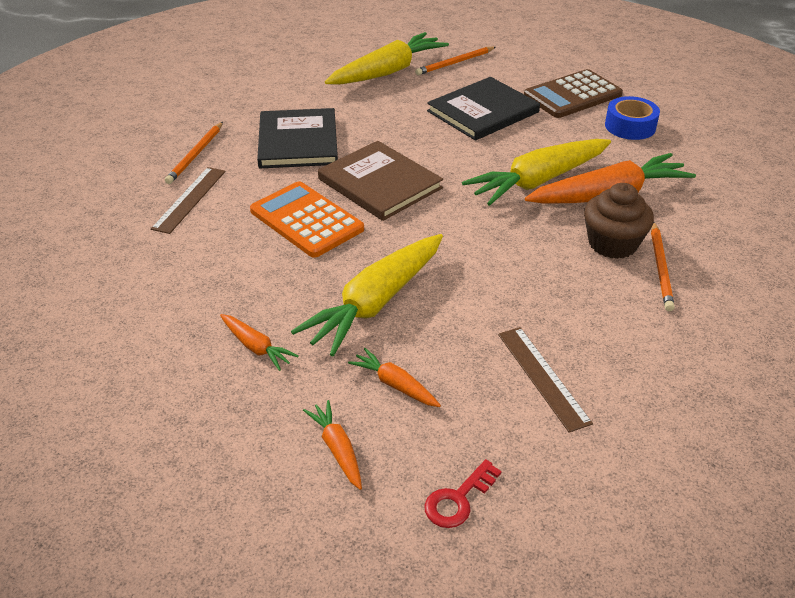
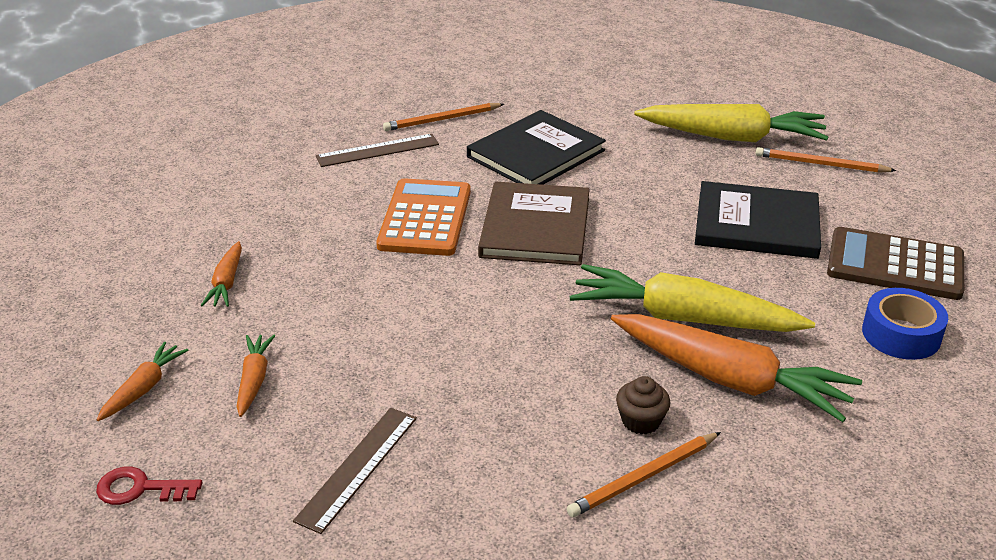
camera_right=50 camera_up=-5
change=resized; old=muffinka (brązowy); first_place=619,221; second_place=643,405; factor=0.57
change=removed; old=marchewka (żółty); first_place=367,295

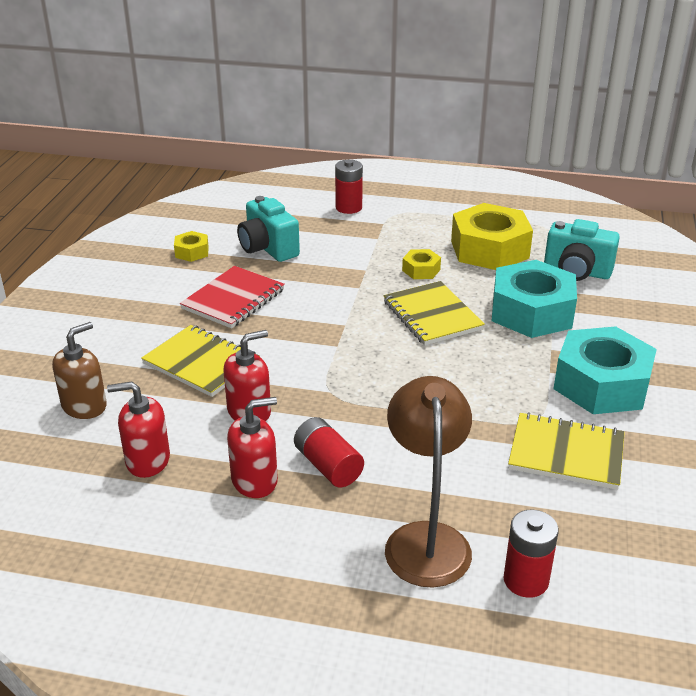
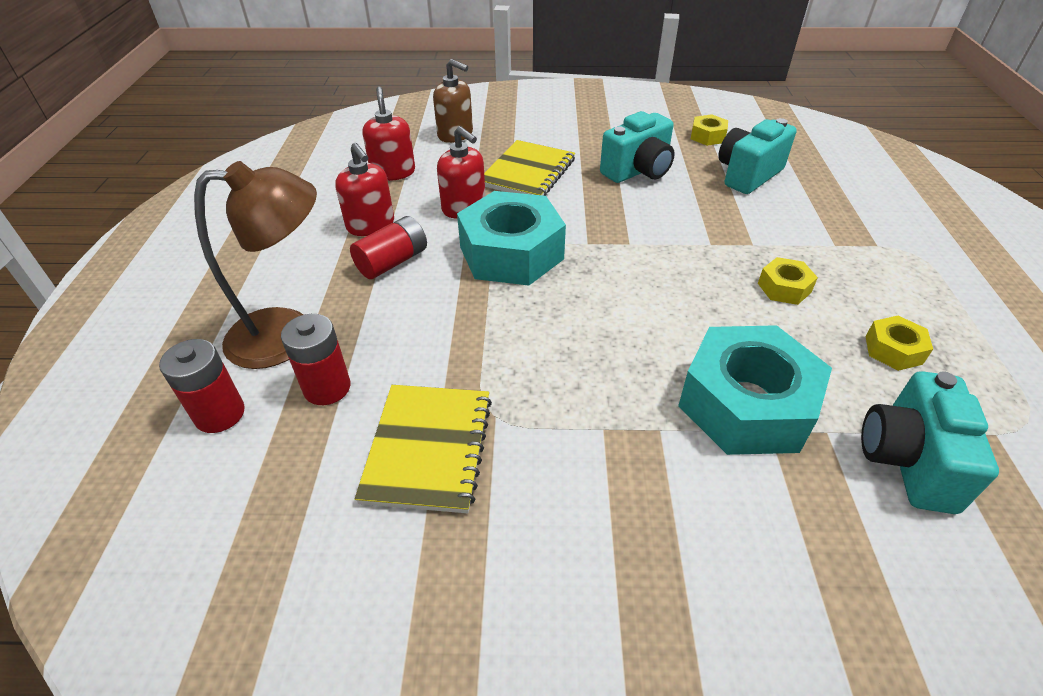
camera_right=80 camera_up=10
change=moved; old=bateria (czerwony); first_place=349,187; second_place=315,359
change=moved; old=nakrętka (turkusowy); first_place=605,370; second_place=511,238
change=replaced; old=zeszyt (czerwony); new=aparat fotograficzny (turkusowy); first_place=232,297; second_place=637,147
change=resized; old=nakrętka (żółty); first_place=492,236; second_place=899,343; factor=0.45
change=removed; old=zeszyt (żółty); first_place=434,313

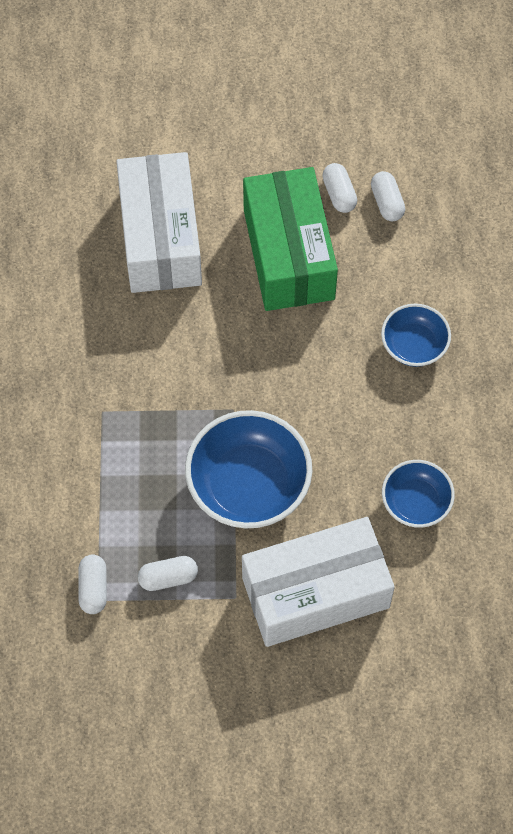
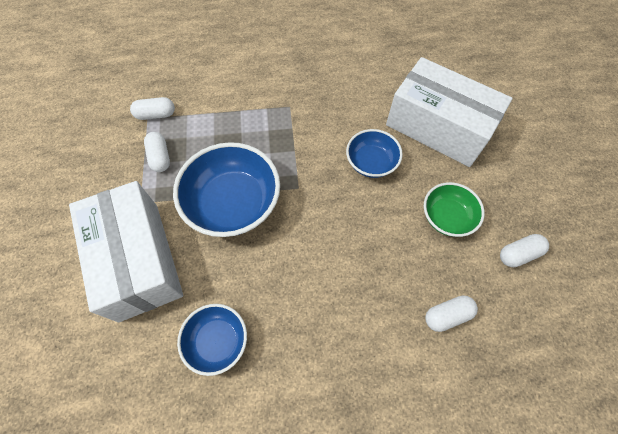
camera_right=85 camera_up=0
change=moved; old=miska (niebieski); first_place=416,335; second_place=374,153
change=turned; old=pudełko (biały); first_place=159,222; second_place=449,112; degrees=45
change=replaced; old=pudełko (zielony); new=miska (zielony); first_place=290,239; second_place=454,209
change=moved; old=kapsułka (biały); first_place=388,196; second_place=451,313

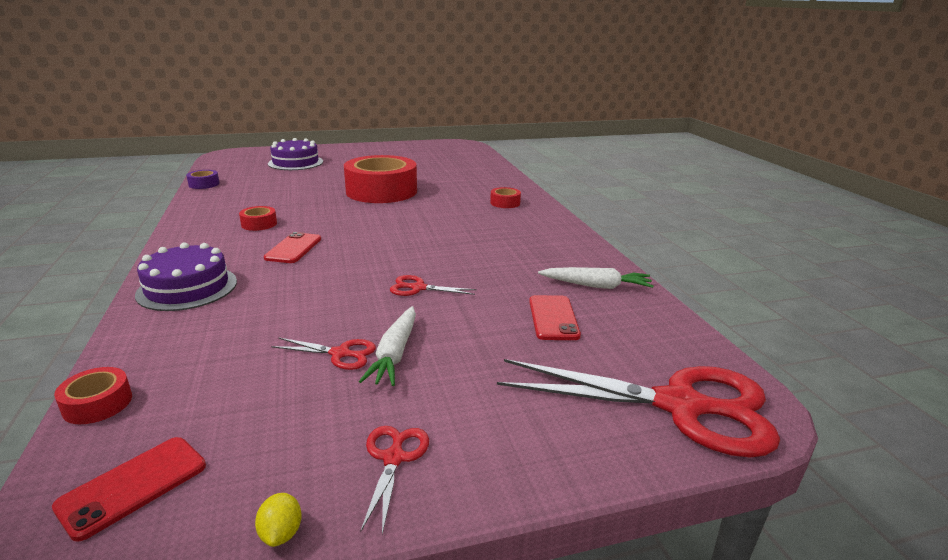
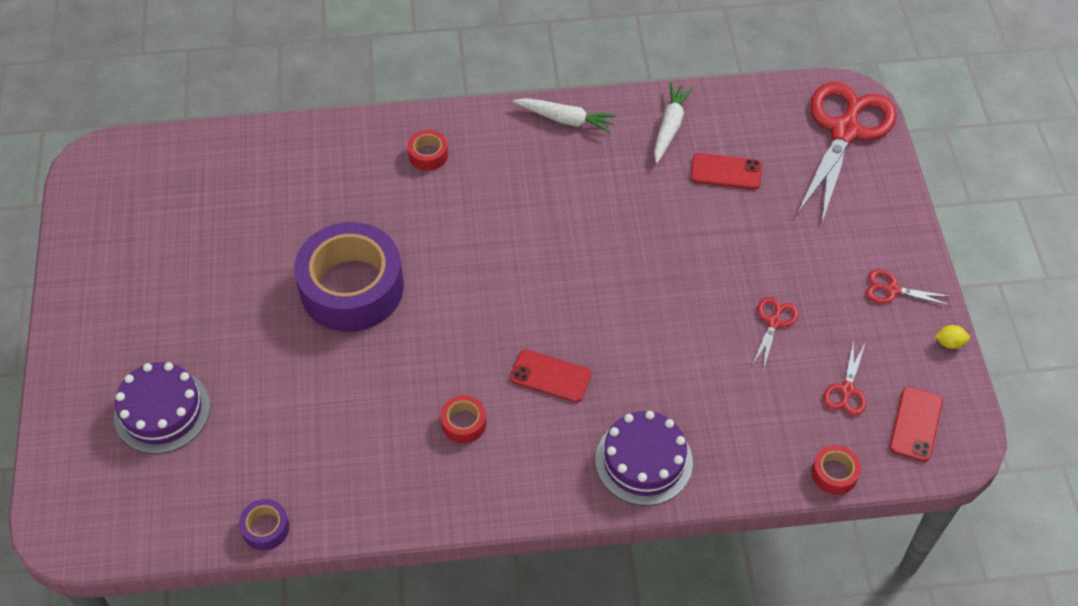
camera_right=-80 camera_up=30
change=recoloured; old=taśma klejąca (czerwony); new=taśma klejąca (fioletowy); first_place=380,179; second_place=349,277
change=moved; old=marchewka (biały); first_place=387,346; second_place=564,115
change=moved; old=nożyczki (czerwony); first_place=433,285; second_place=844,377
change=turned; old=telefon (czerwony); first_place=129,489; second_place=916,424; degrees=60

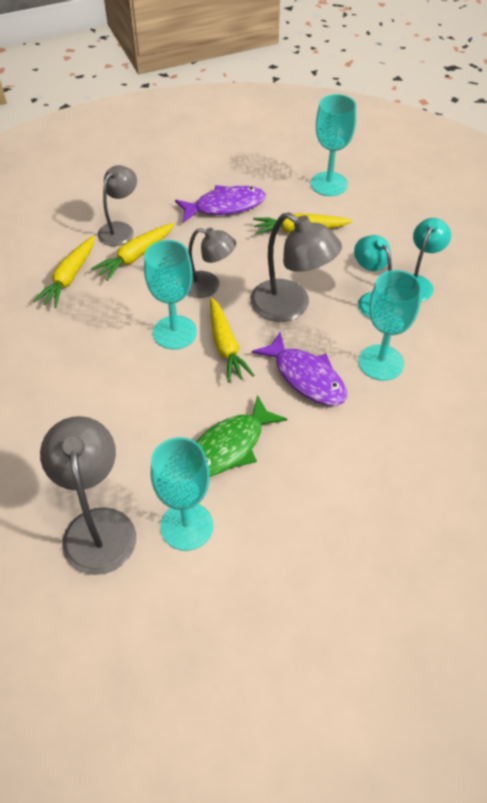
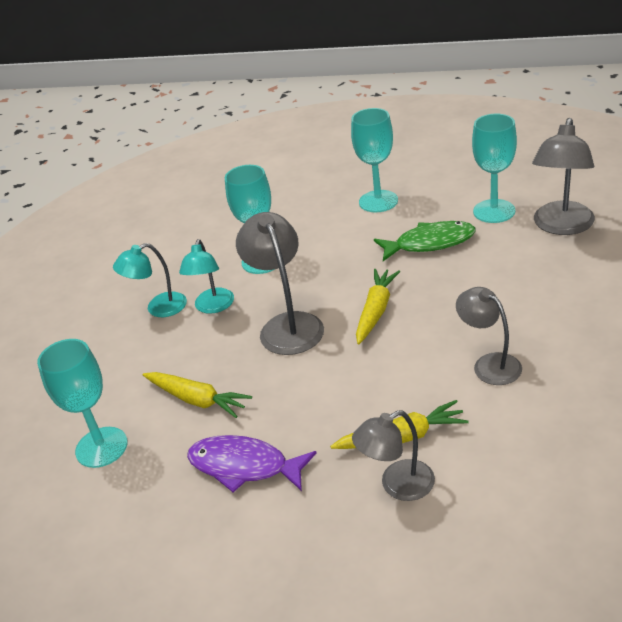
camera_right=-140 camera_up=-15
change=moved; old=kielich (turkusowy); first_place=170,294; second_place=374,160
change=moved; old=lampka (szary); first_place=211,263; second_place=489,336
change=removed; old=marchewka (żółty); first_place=64,272
change=removed; old=ryba (fioletowy); first_place=299,369

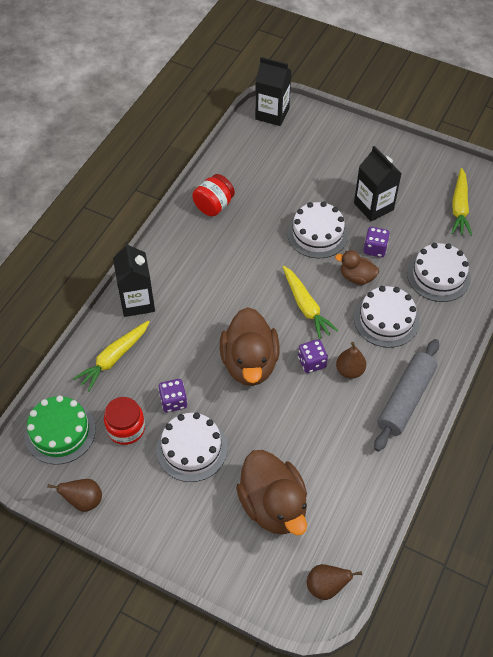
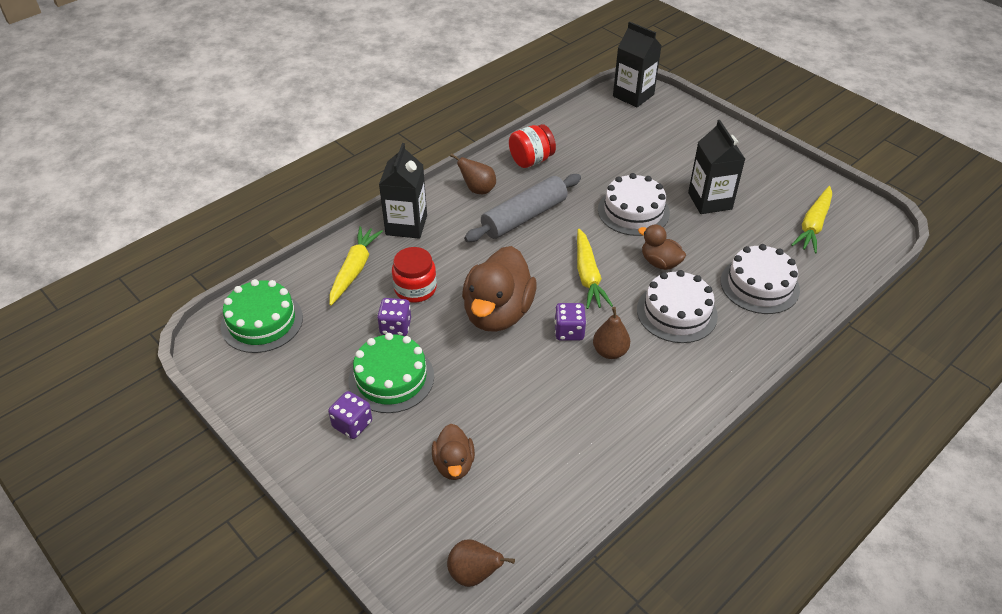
camera_right=20 camera_up=-10
change=moved; old=kostka do gry (fioletowy); first_place=376,242; second_place=350,415
change=turned; old=marchewka (żółty); first_place=111,355; second_place=356,266; degrees=135
change=recoloured; old=tort (biały); new=tort (zielony); first_place=192,447; second_place=391,373
change=moved; old=słoik (czerwony); first_place=124,421; second_place=414,275
change=resized; old=kaczka (brązowy); first_place=271,493; second_place=453,452; factor=0.52
change=moved; old=gruszka (brązowy); first_place=74,495; second_place=473,173
change=moved; old=wałek do ciasta (szary); first_place=406,395; second_place=522,208

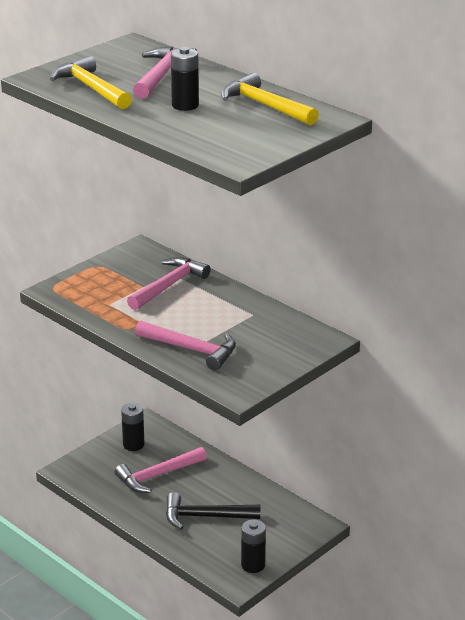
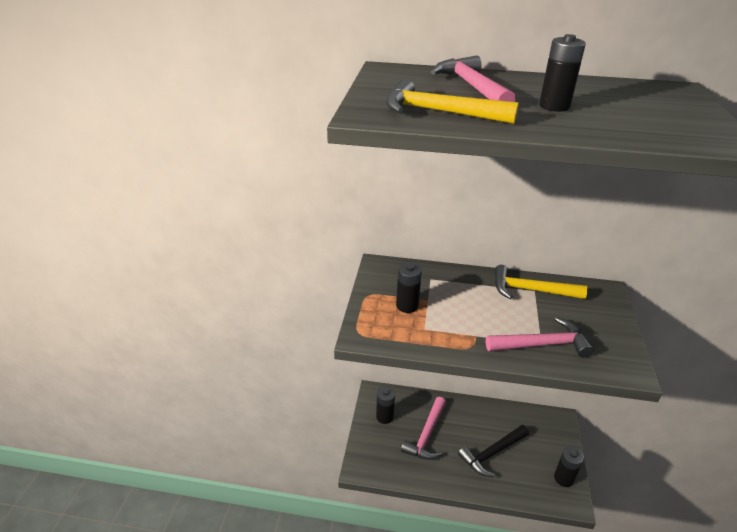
camera_right=-35 camera_up=5
change=added; new=bateria (czarny); second_place=409,288
change=moved; old=młotek (żółty); first_place=270,99; second_place=541,282
change=removed; old=młotek (różowy); first_place=169,283

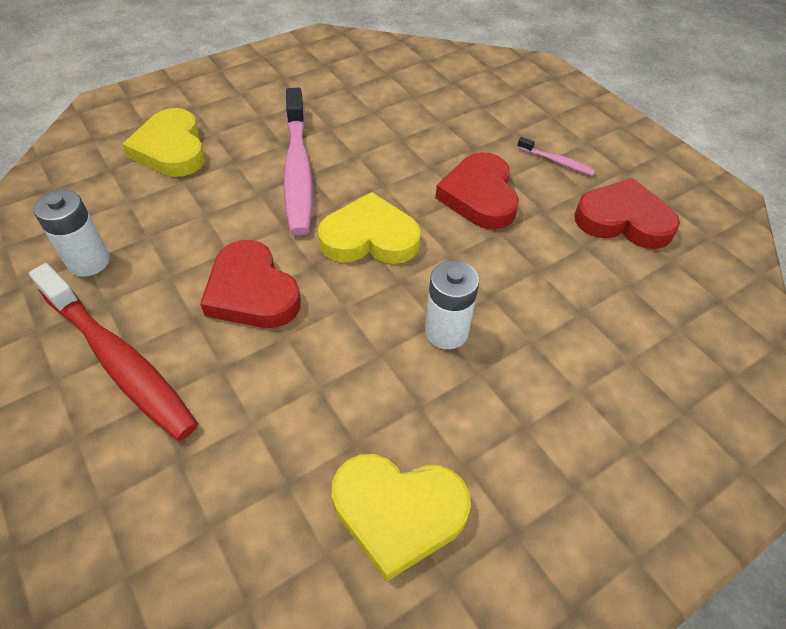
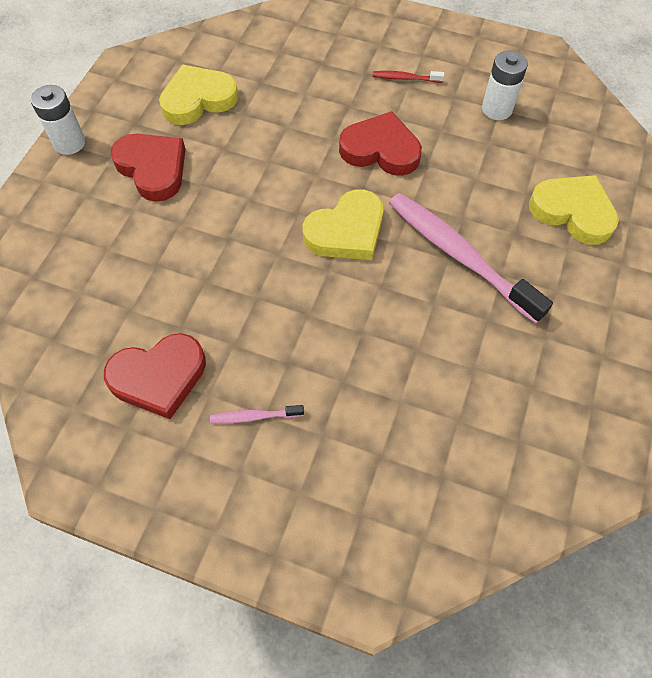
camera_right=145 camera_up=10
change=moved; old=bateria (biały); first_place=452,305; second_place=58,120
change=moved; old=serce (czerwony); first_place=477,191; second_place=148,168
change=resized; old=szczoteczka do zębów (czerwony); first_place=113,352; second_place=408,77; factor=0.42

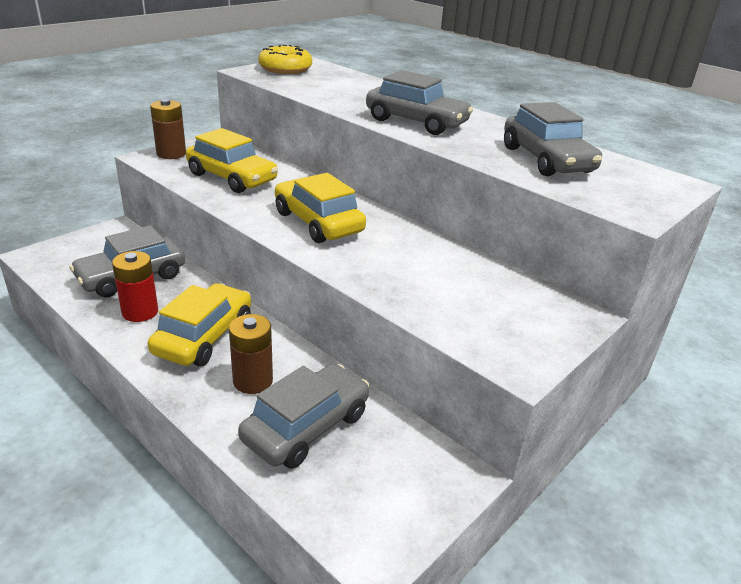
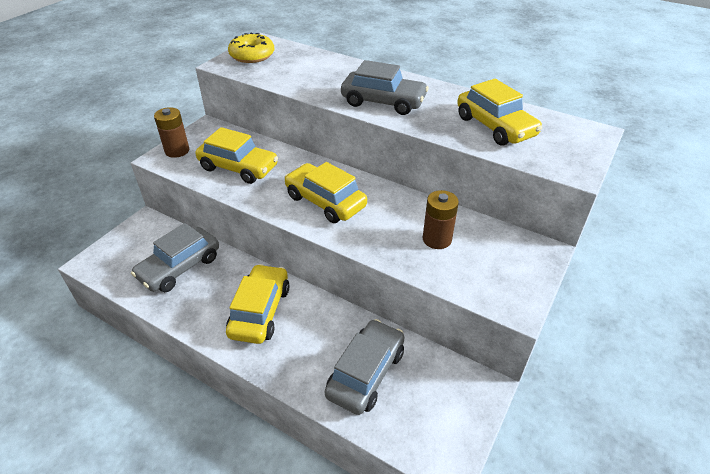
camera_right=-10 camera_up=10
change=moved; old=bateria (brązowy); first_place=251,354; second_place=441,219
change=recoloured; old=samochód (szary); new=samochód (żółty); first_place=553,139; second_place=499,112
change=removed; old=bateria (czerwony); first_place=135,286

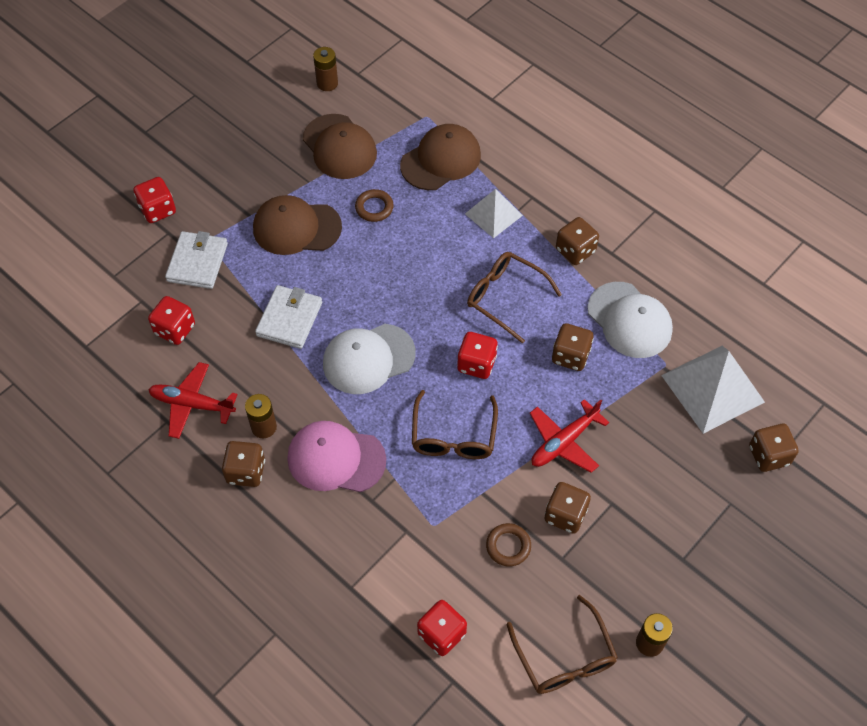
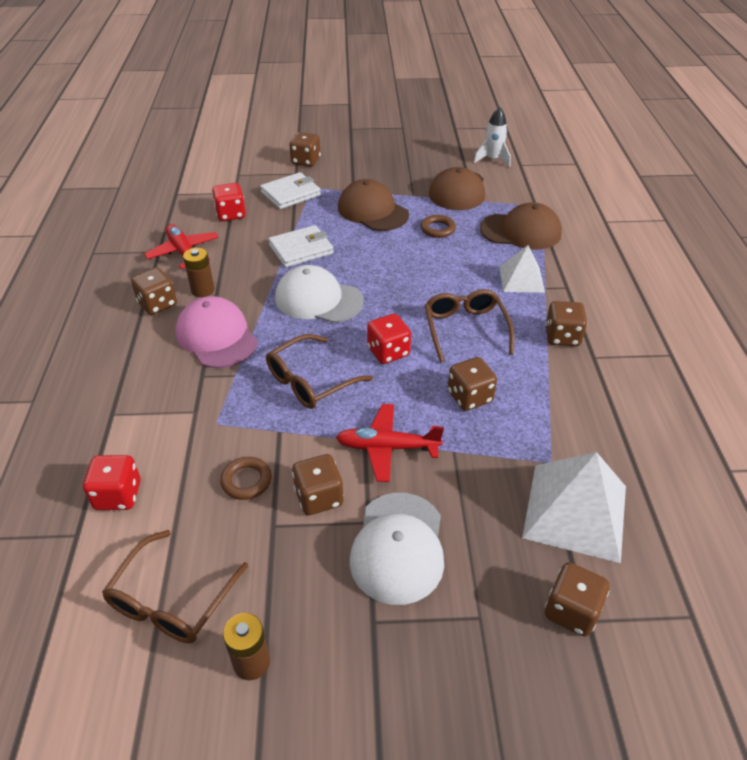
camera_right=45 camera_up=-15
change=recoloured; old=kostka do gry (czerwony); new=kostka do gry (brązowy); first_place=154,200; second_place=305,149
change=moved; old=czapka (biały); first_place=630,320; second_place=397,549
change=replaced; old=bateria (brązowy); new=rakieta (biały); first_place=325,69; second_place=492,137

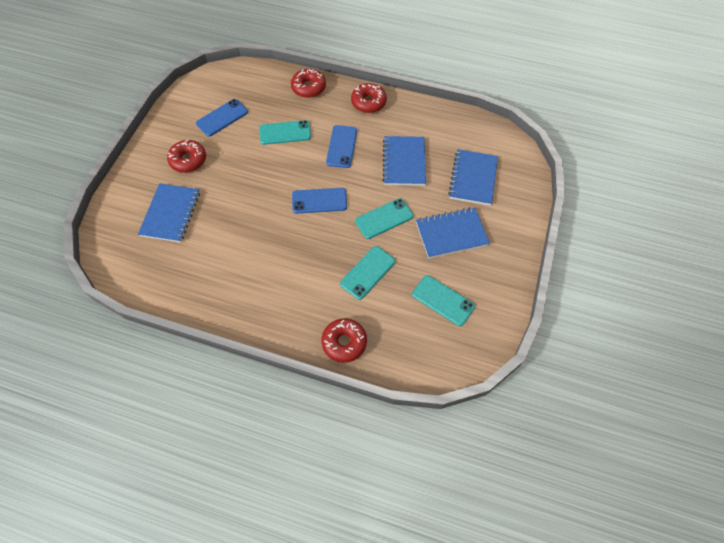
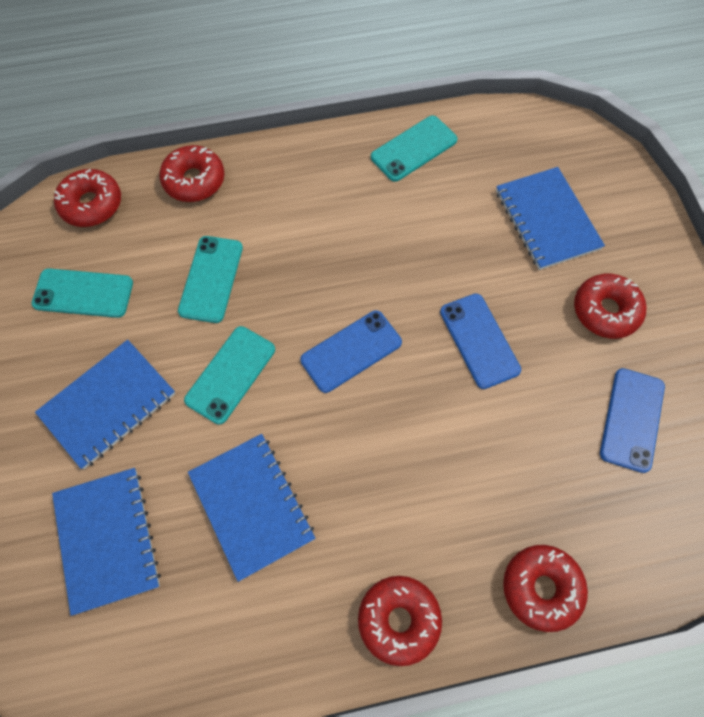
camera_right=150 camera_up=5
change=added; new=donut (czerwony); second_place=87,198
change=moved; old=telefon (turkusowy); first_place=285,132; second_place=414,148
change=moved; old=telefon (niebieski); first_place=341,146; second_place=480,341

